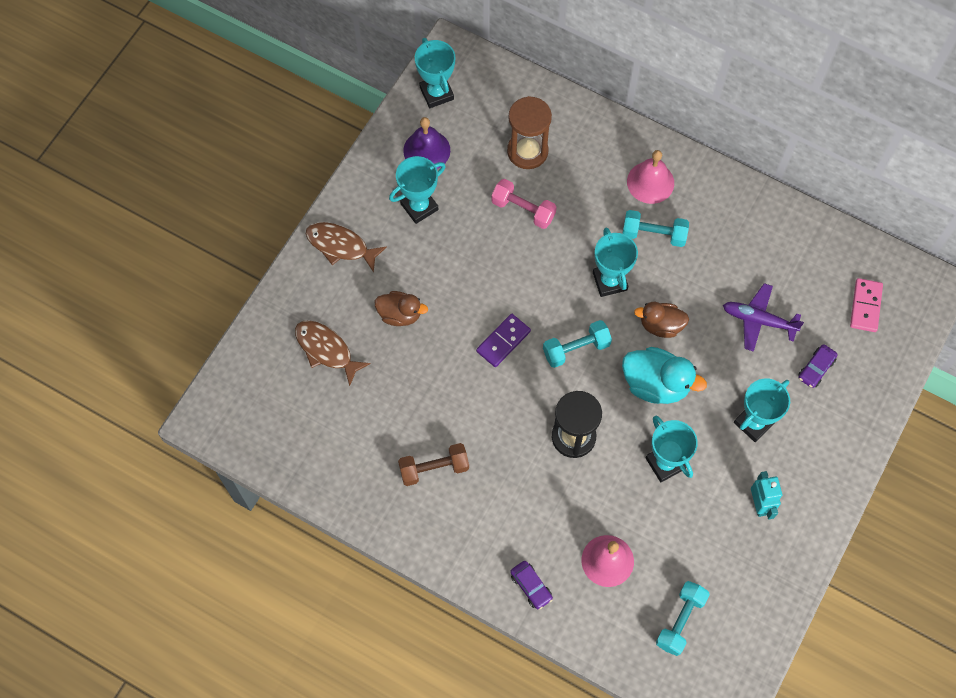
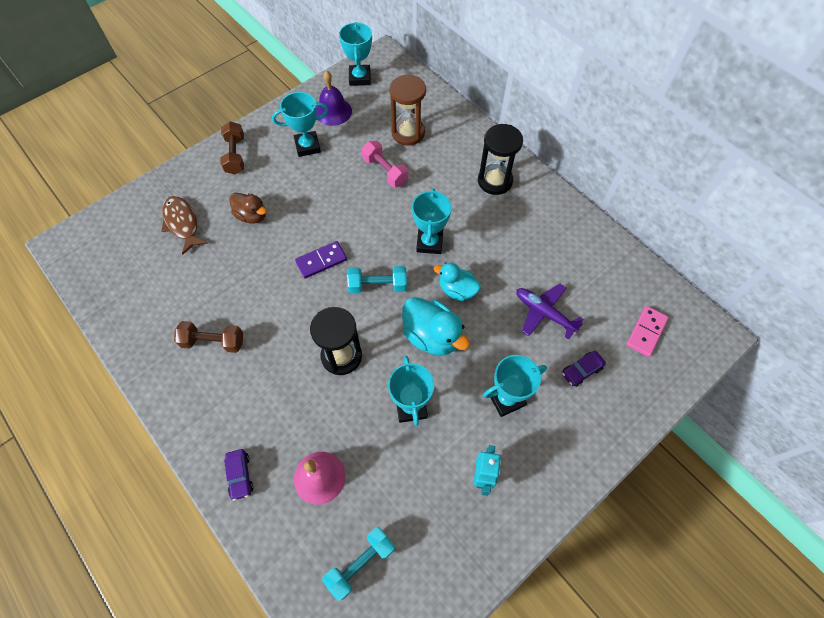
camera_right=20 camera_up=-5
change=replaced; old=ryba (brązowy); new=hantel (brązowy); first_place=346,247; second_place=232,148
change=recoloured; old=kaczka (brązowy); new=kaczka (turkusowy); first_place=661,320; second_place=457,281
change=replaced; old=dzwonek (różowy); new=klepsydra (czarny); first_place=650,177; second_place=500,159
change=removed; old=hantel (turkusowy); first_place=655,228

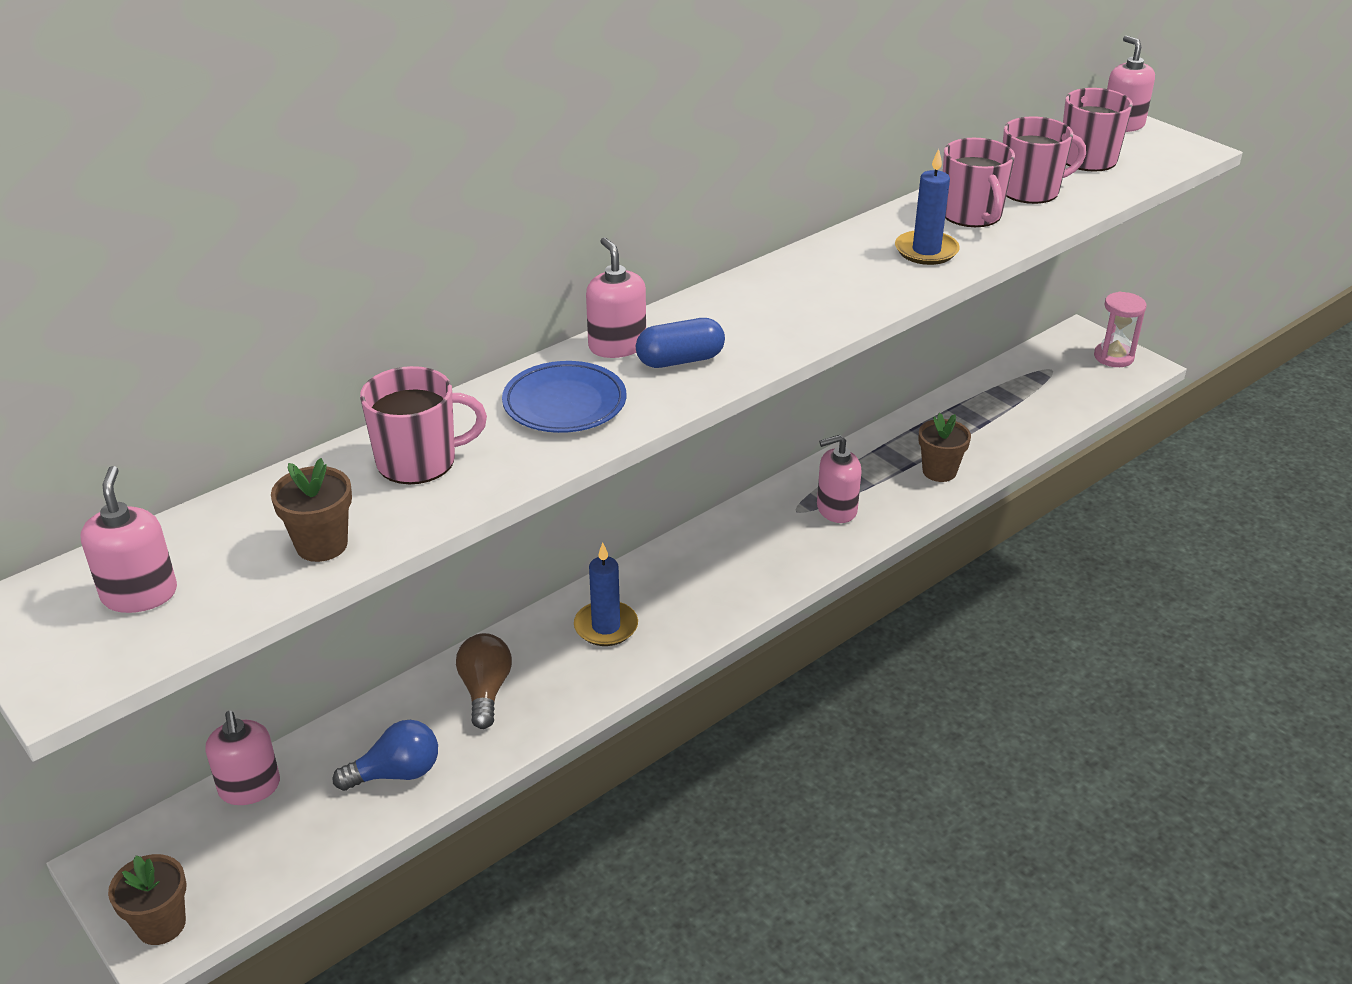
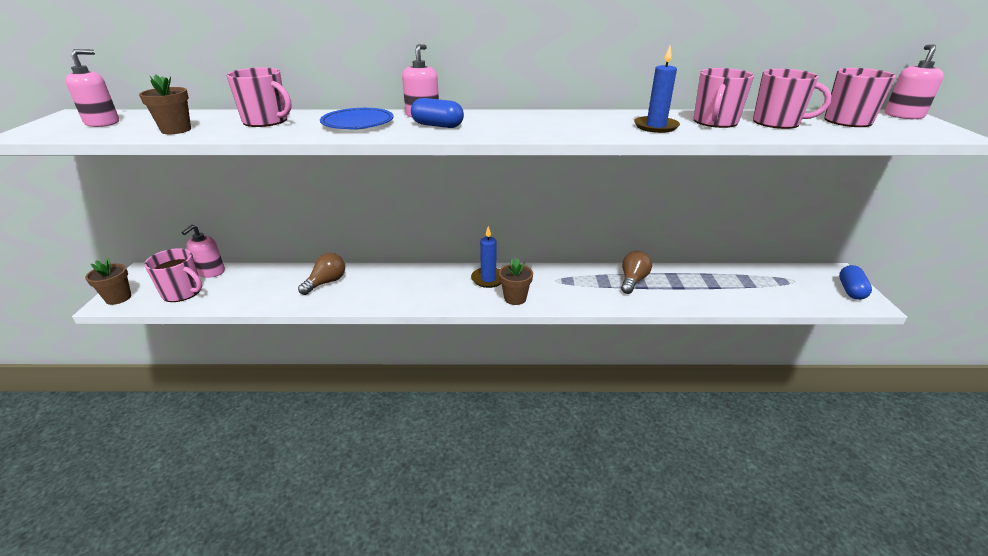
camera_right=40 camera_up=-5
change=added; new=kubek (różowy); second_place=173,275
change=moved; old=świeca (niebieski); first_place=606,594; second_place=486,257
change=moved; old=doniczka (brązowy); first_place=944,447; second_place=516,282
change=added; new=żarówka (brązowy); second_place=636,272
change=replaced; old=klepsydra (różowy); new=kapsułka (niebieski); first_place=1120,329; second_place=855,282
change=removed; old=żarówka (niebieski); first_place=385,755
change=removed; old=dozownik mydła (różowy); first_place=839,479

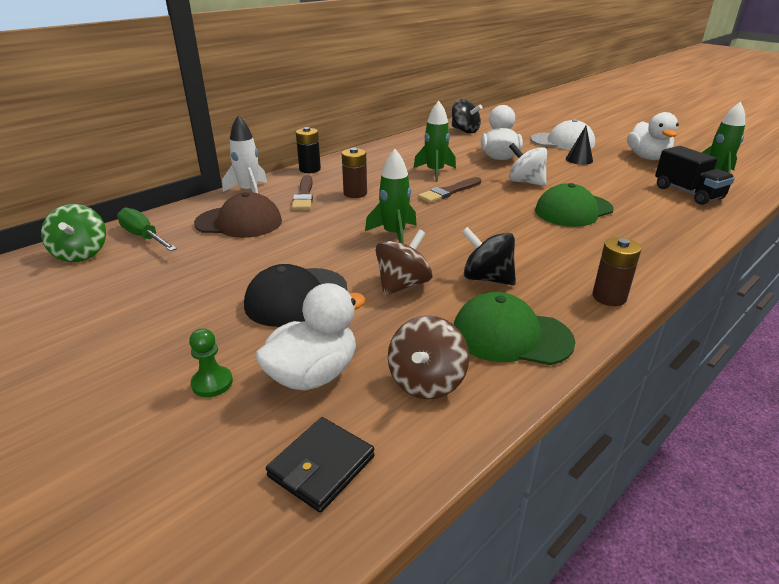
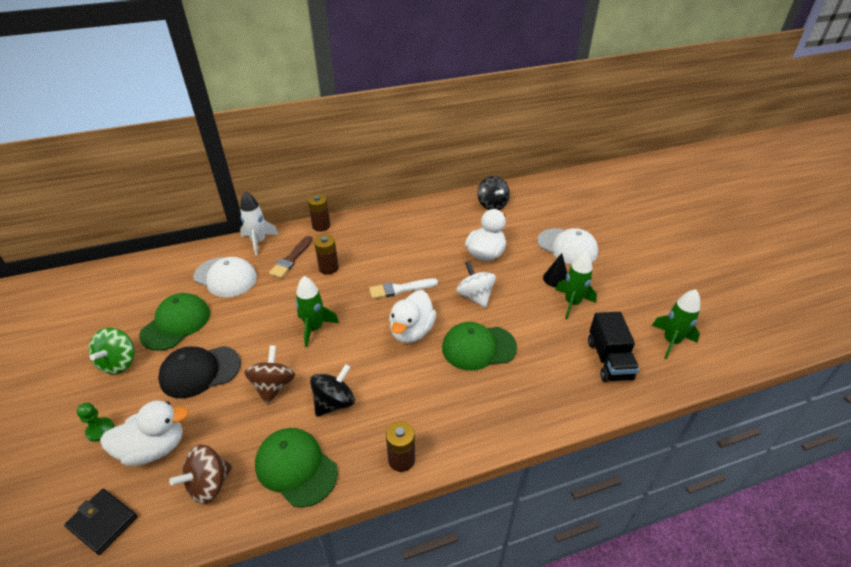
camera_right=25 camera_up=10
change=turned; old=portfel (czarny); first_place=320,465; second_place=101,522; degrees=60
change=moved; old=bączek (zielony); first_place=73,233; second_place=112,351
change=added; new=czapka (zielony); second_place=174,322
change=recoloured; old=czapka (brązowy); new=czapka (biały); first_place=238,215; second_place=225,277
change=turned; old=bączek (brązowy); first_place=404,263; second_place=269,375; degrees=-60
change=recoloured; old=bateria (czarny); new=bateria (brązowy); first_place=308,150; second_place=319,213
change=turned; old=bączek (czarny); first_place=489,256; second_place=332,390; degrees=75
change=recoloured; old=pędzel (brązowy); new=pędzel (biały); first_place=449,190; second_place=403,288
change=moved; old=kaczka (biały); first_place=653,136; second_place=412,316
change=moved; old=rakieta (zielony); first_place=434,141; second_place=576,285
change=removed; old=śrubokręt (zielony); first_place=147,229

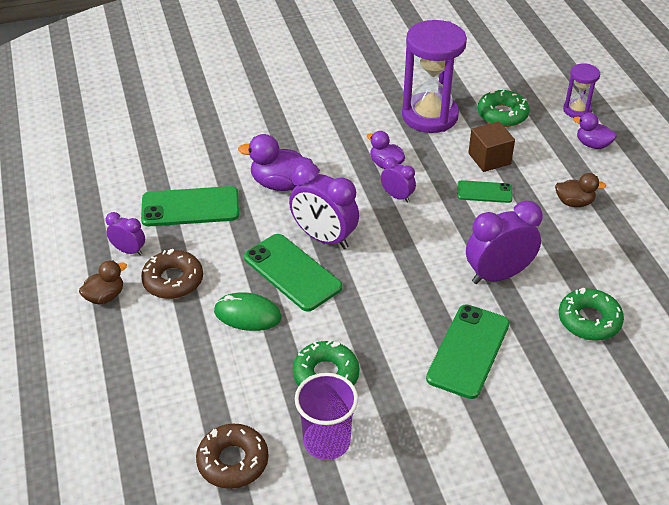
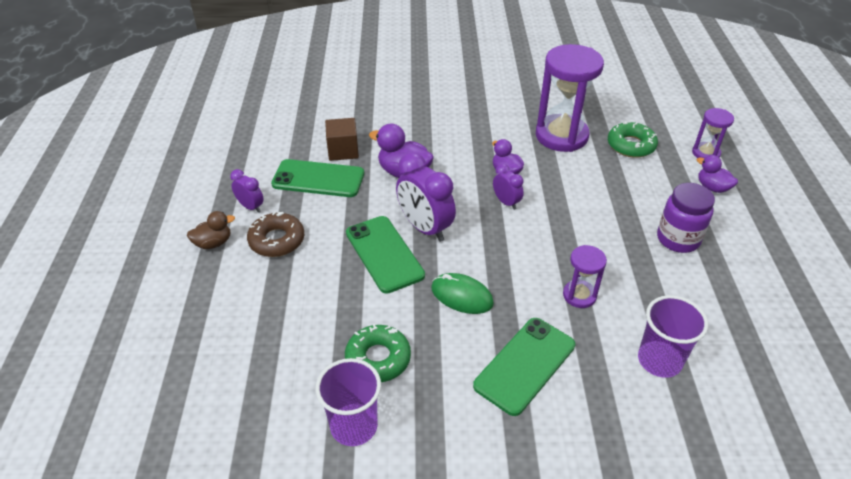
camera_right=15 camera_up=0
change=moved; old=sześcian (brązowy); first_place=491,146; second_place=342,139
change=moved; old=myszka (zielony); first_place=248,311; second_place=462,293
change=replaced; old=budzik (fioletowy); new=klepsydra (fioletowy); first_place=504,242; second_place=585,276
change=replaced; old=donut (zielony); new=szklanka (fioletowy); first_place=591,314; second_place=673,336
change=replaced; old=kaczka (brązowy); new=słoik (fioletowy); first_place=580,190; second_place=686,218
change=removed; old=donut (brązowy); first_place=232,456
change=removed; old=telefon (zielony); first_place=485,191

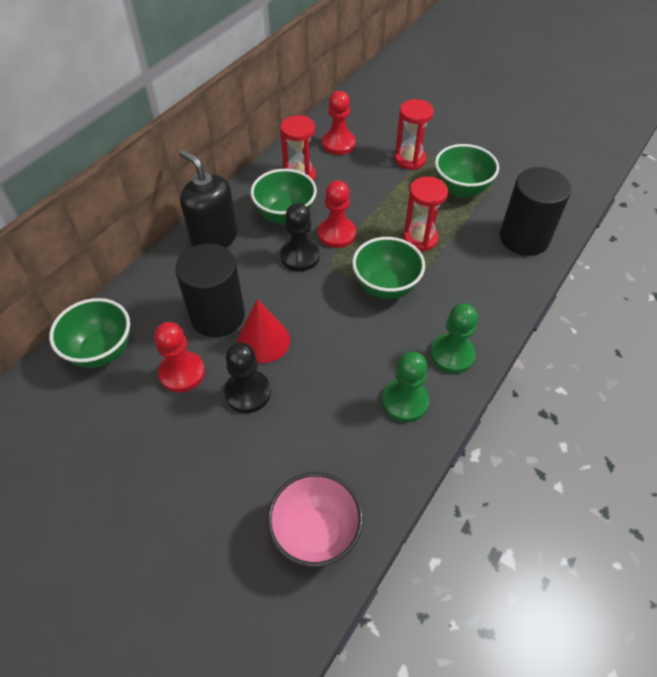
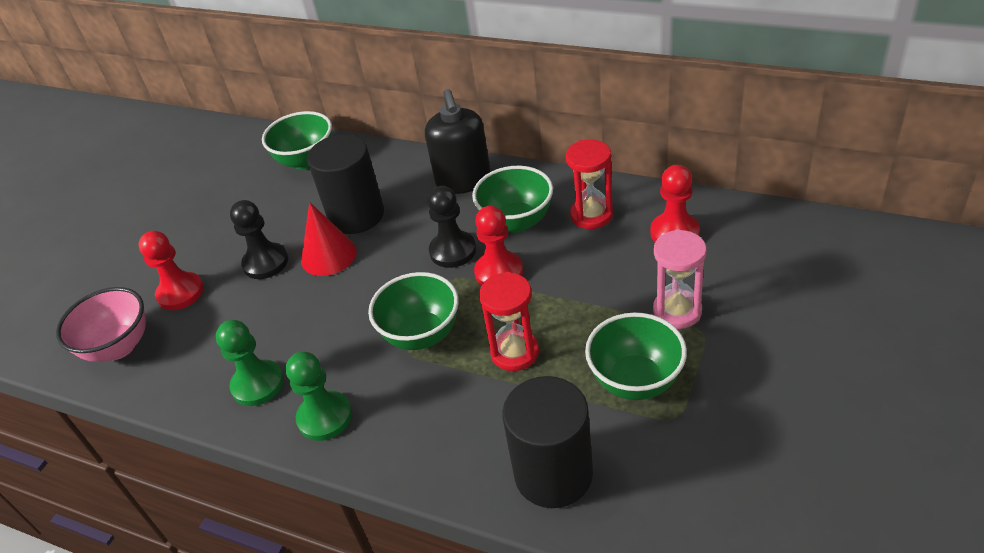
camera_right=85 camera_up=-10
change=moved; old=pionek (czerwony); first_place=179,357; second_place=171,270
change=turned; old=dozownik mydła (czarny); first_place=208,199; second_place=458,141; degrees=135
change=recoloured; old=klepsydra (czerwony); new=klepsydra (różowy); first_place=414,134; second_place=680,279

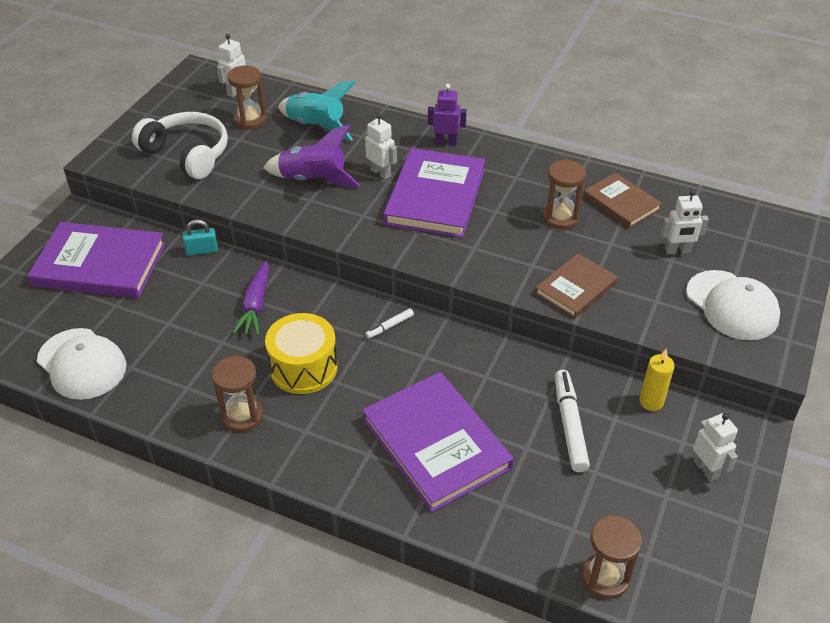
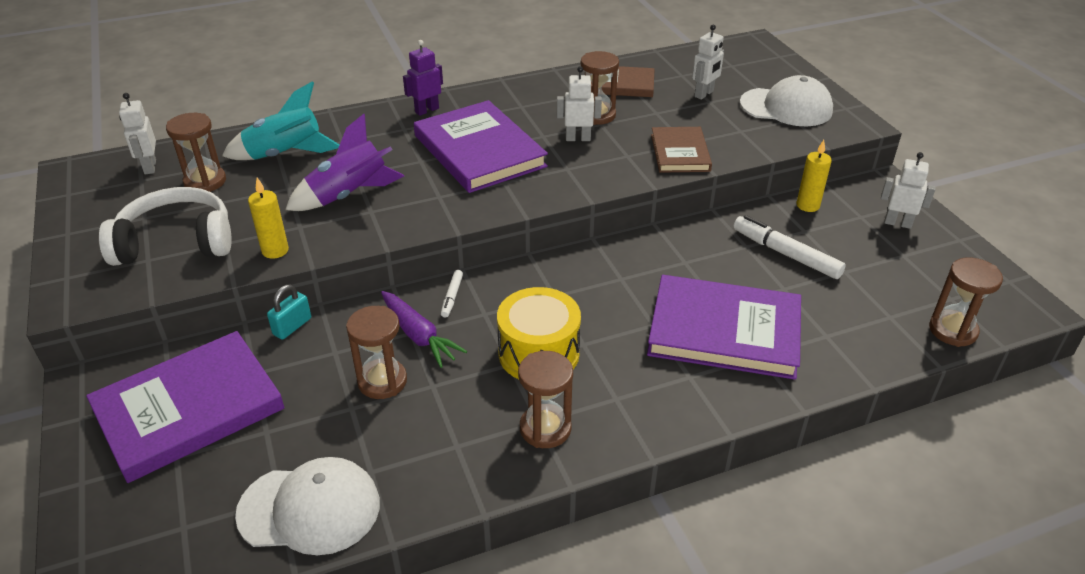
camera_right=-45 camera_up=-5
change=added; new=świeca (żółty); second_place=268,218
change=added; new=klepsydra (brązowy); second_place=376,352
change=moved; old=flamaster (biały); first_place=389,323; second_place=452,294
change=moved; old=robot (biały); first_place=381,146; second_place=579,103

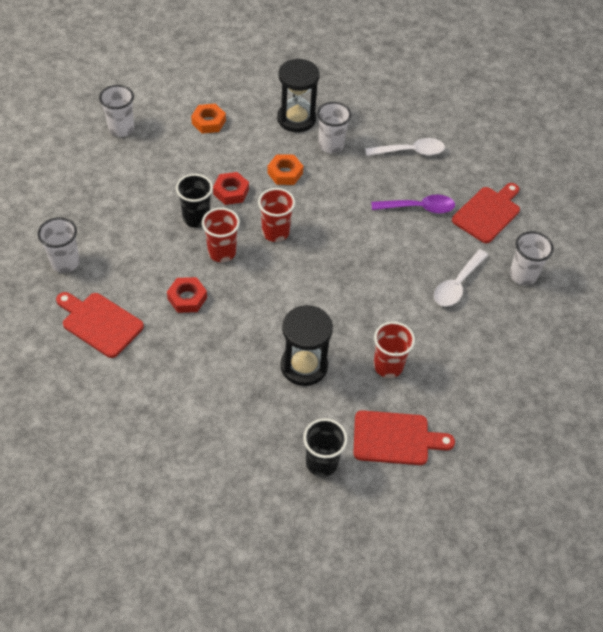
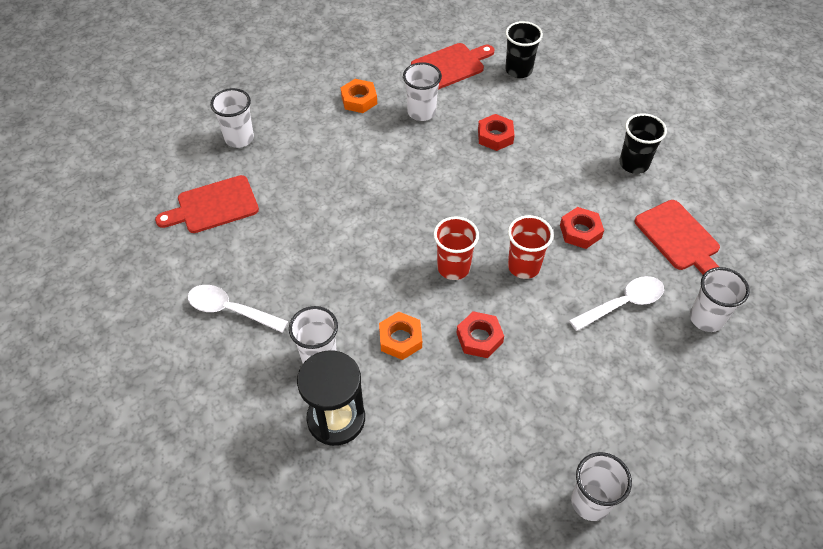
camera_right=-150 camera_up=0
change=moved; old=nakrętka (pomarańczowy); first_place=208,119; second_place=359,96
change=recoloured; old=szklanka (czerwony); new=szklanka (biały); first_place=394,349; second_place=422,91
change=turned; old=deska do krojenia (czerwony); first_place=404,437; second_place=452,66; degrees=120
change=replaced; old=klepsydra (czarny); new=nakrętka (czerwony); first_place=307,345; second_place=496,132
change=moved; old=łyżka (biały); first_place=461,277; second_place=616,303
change=moved; old=szklanka (czarny); first_place=194,201; second_place=643,143
change=removed; old=łyżka (fioletowy); first_place=413,204

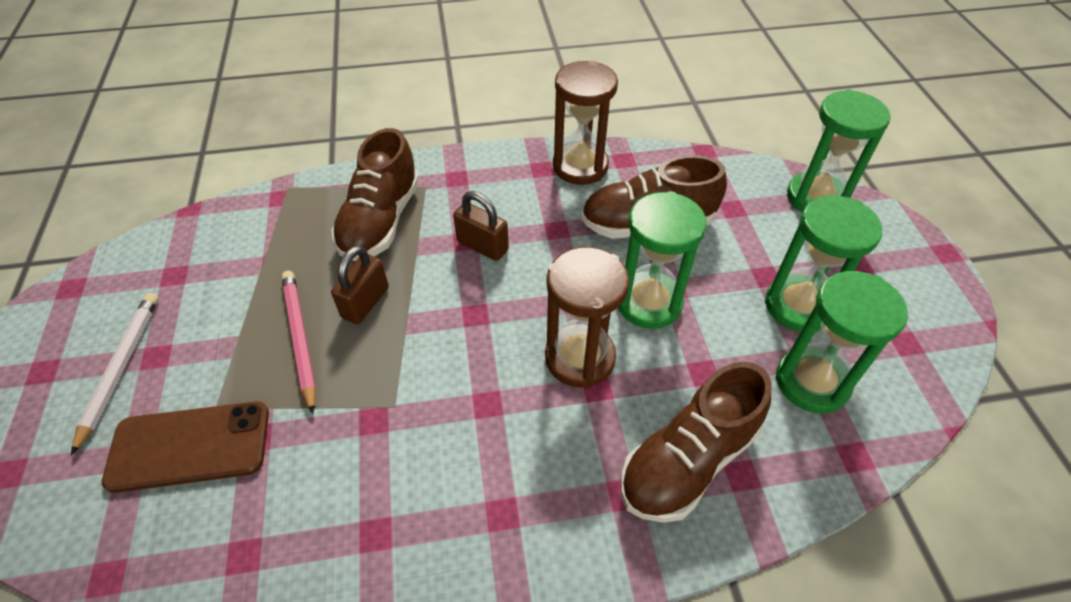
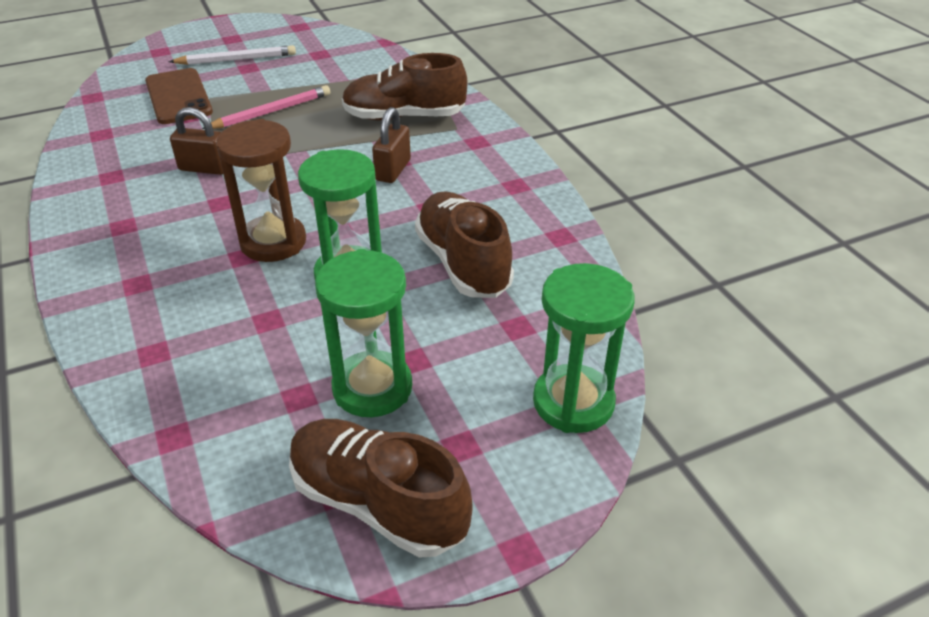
camera_right=75 camera_up=-10
change=moved; old=kłódka (brązowy); first_place=360,284; second_place=196,141
change=moved; old=but (brązowy); first_place=696,442; second_place=381,488
change=removed; old=klepsydra (brązowy); first_place=585,123
change=removed; old=klepsydra (zielony); first_place=842,342

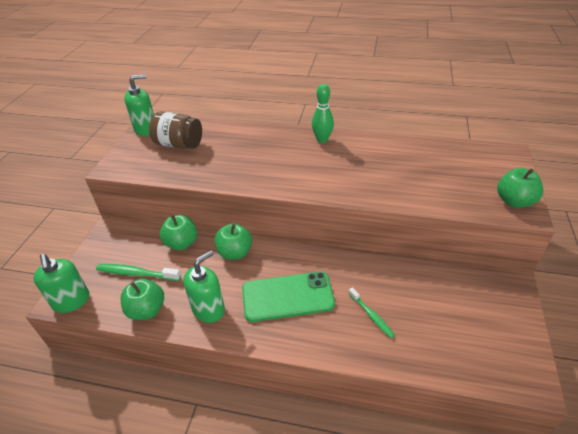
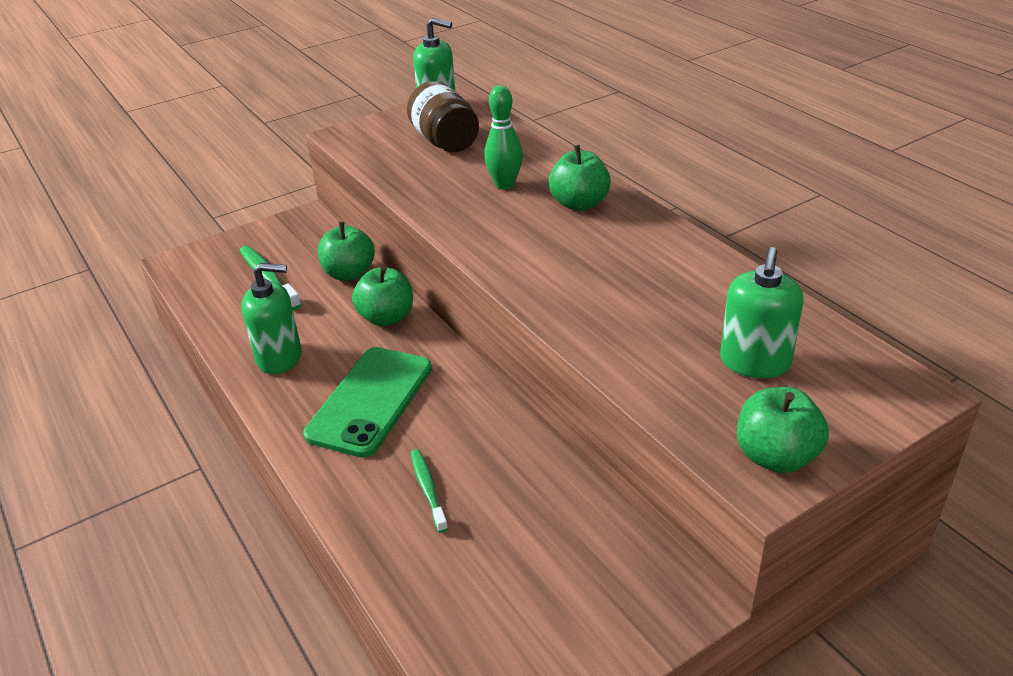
camera_right=45 camera_up=-5
change=turned; old=telefon (zielony); first_place=288,296; second_place=367,402; degrees=75
change=turned; old=szczoteczka do zębów (zielony); first_place=371,312; second_place=429,491; degrees=150
change=moved; old=kręgiel (zielony); first_place=323,113; second_place=503,137
change=moved; old=jabłko (zielony); first_place=142,299; second_place=580,178
change=moved; old=dozownik mydła (zielony); first_place=61,283; second_place=762,312

